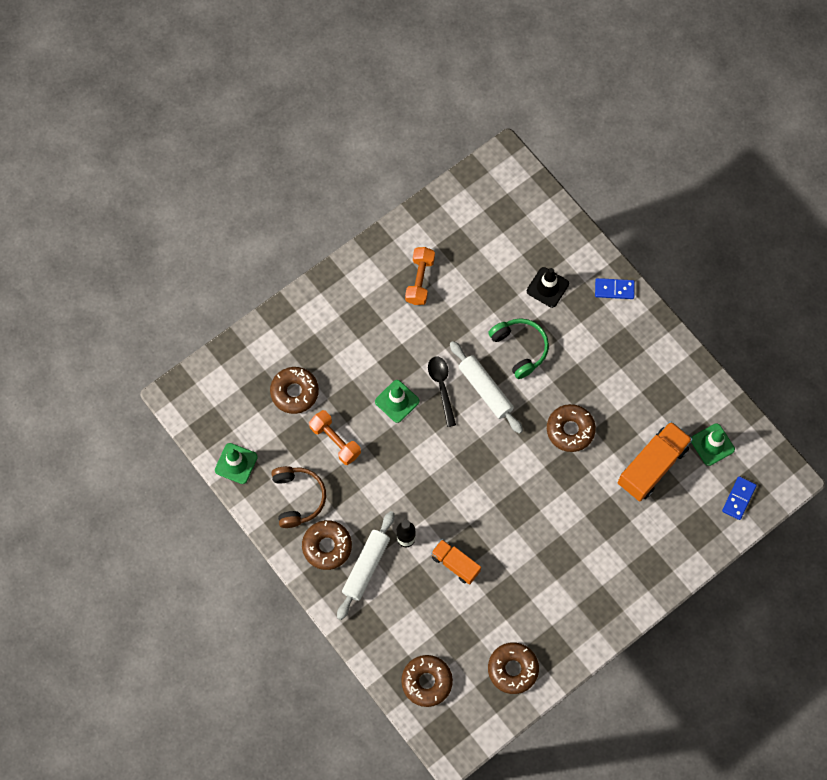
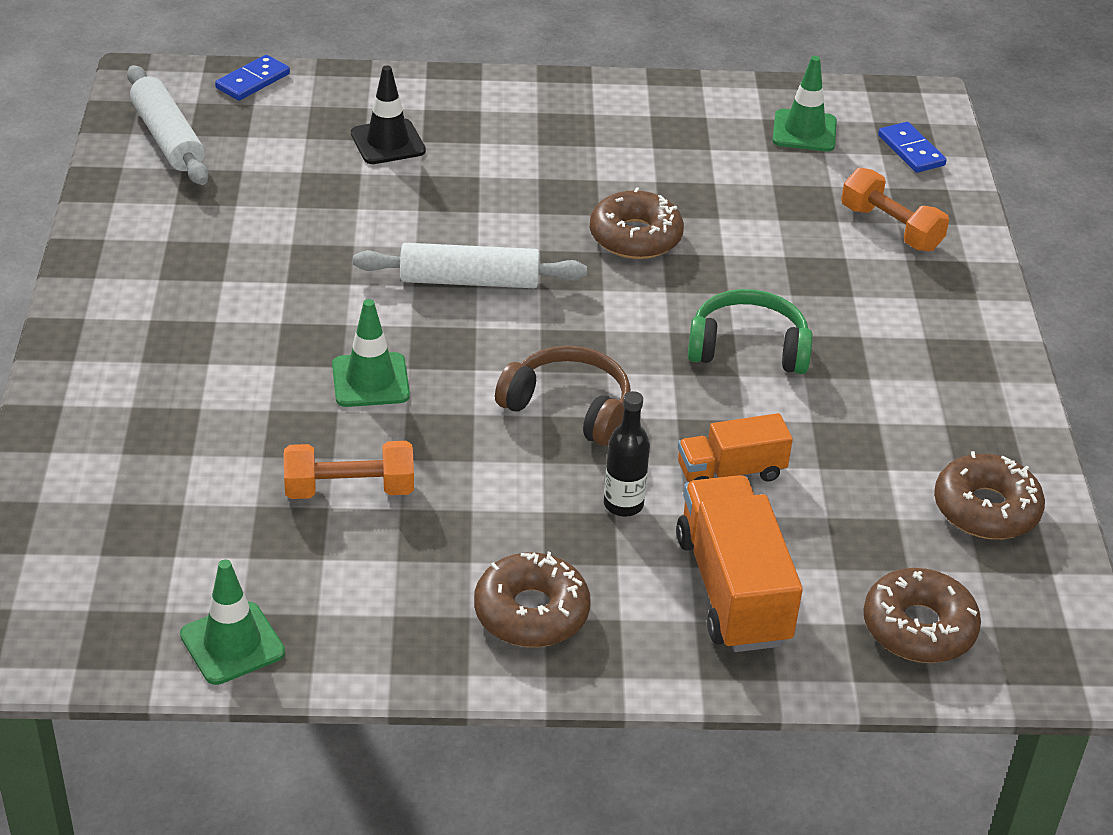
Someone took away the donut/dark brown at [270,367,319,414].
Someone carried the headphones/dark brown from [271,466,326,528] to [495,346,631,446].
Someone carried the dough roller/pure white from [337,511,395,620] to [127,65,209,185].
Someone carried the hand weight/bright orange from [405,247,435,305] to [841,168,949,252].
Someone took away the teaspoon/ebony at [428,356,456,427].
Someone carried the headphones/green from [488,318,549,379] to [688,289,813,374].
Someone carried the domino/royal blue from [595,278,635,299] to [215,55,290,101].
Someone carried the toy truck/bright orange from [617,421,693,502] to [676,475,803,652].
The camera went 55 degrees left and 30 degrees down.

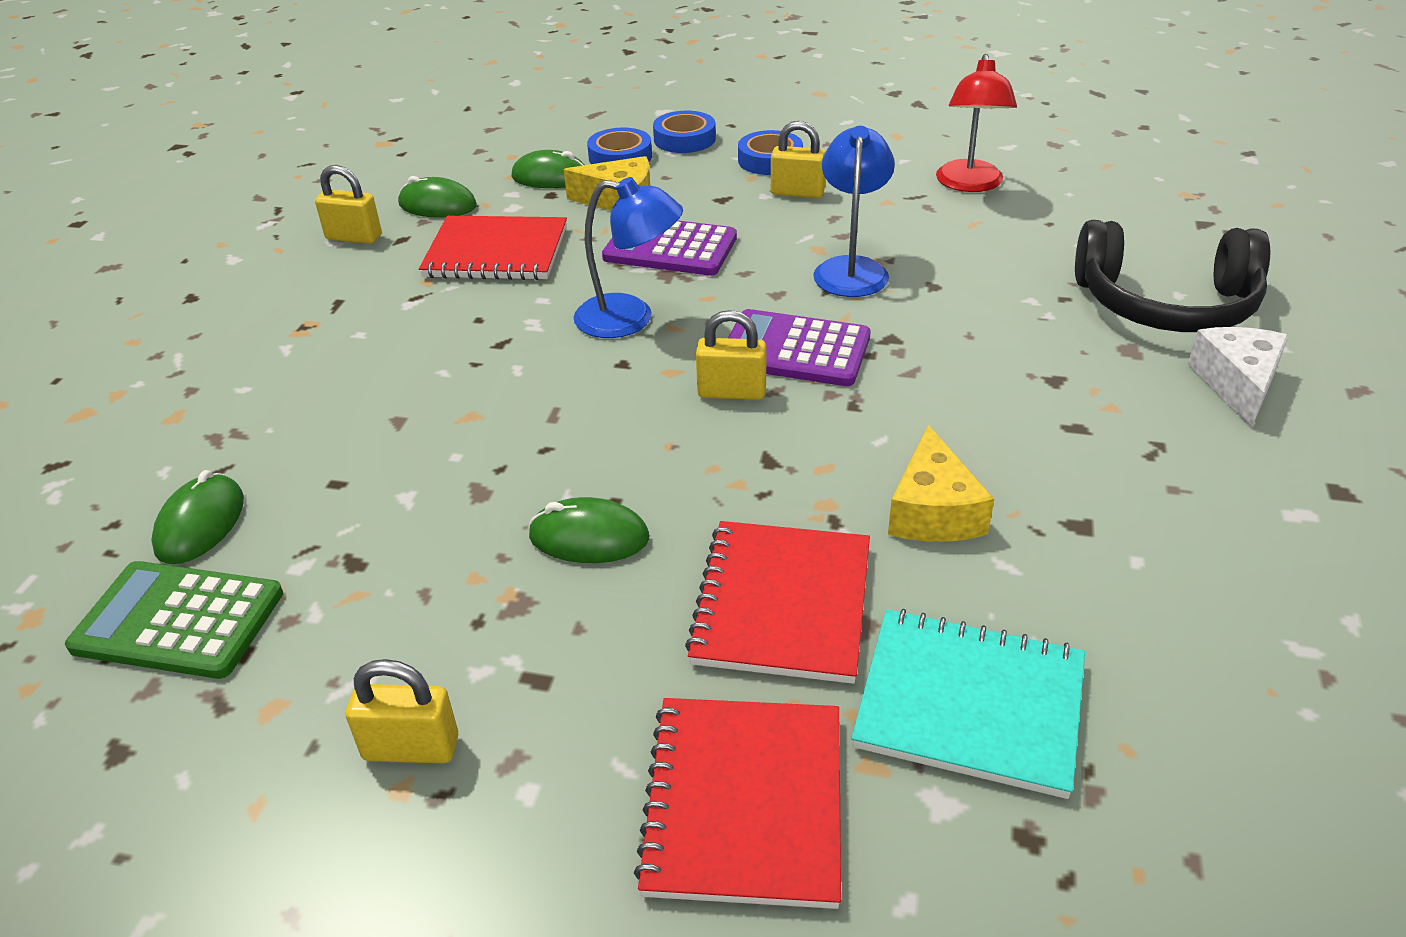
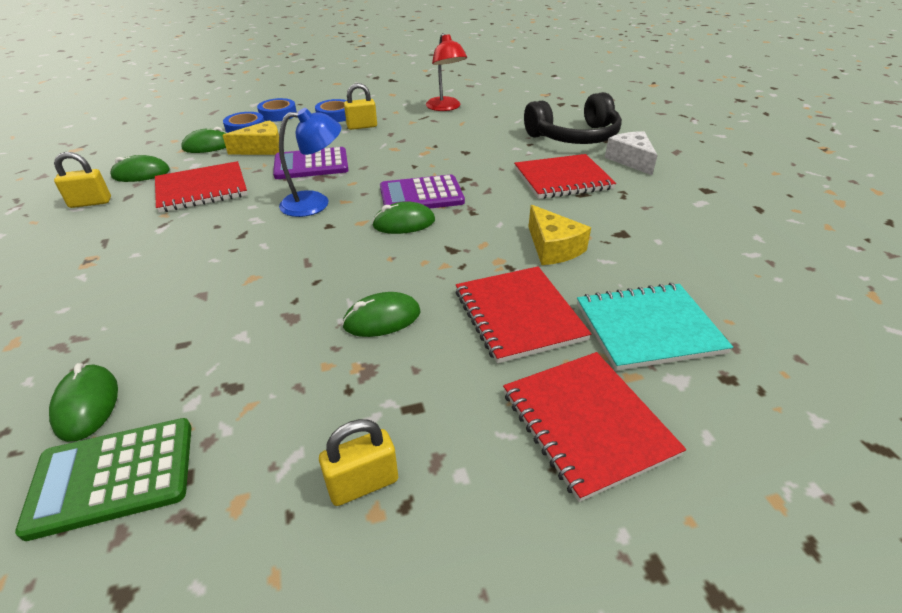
Someone swapped the small lock/yellow at [696,310,766,400] for the computer mouse/green at [372,202,435,234].
Someone took away the desk lamp/royal blue at [813,126,895,297].
Someone put down the notebook/red at [514,154,616,199].
The camera went 30 degrees left and 0 degrees up.

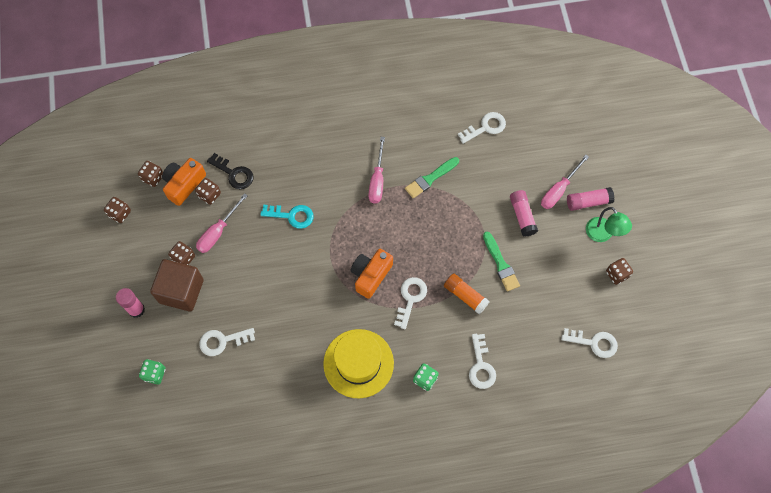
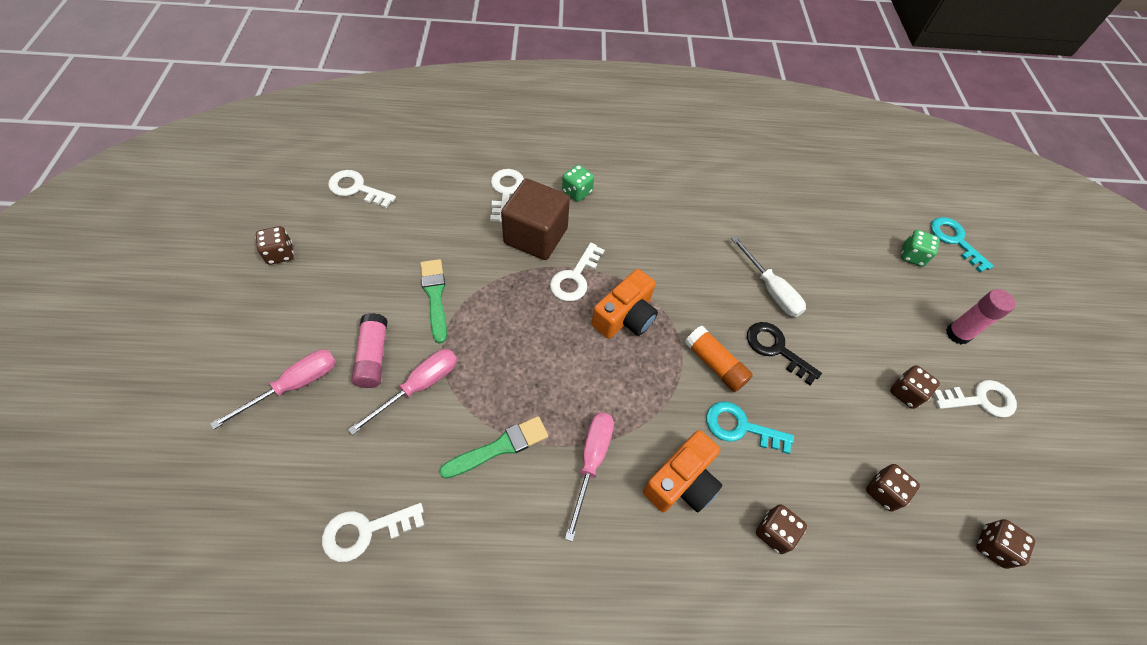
Someone carried the die/dark brown from [104,197,131,223] to [756,504,807,554].
Someone carried the solid cube/dark brown from [150,259,204,311] to [501,179,570,260].
Someone carried the compact camera/bright orange from [162,158,206,206] to [643,430,722,512].
Someone carried the flat screwdriver/rosy from [196,193,248,253] to [348,349,457,435].
Someone carried the key/pure white from [199,328,255,356] to [934,380,1017,418].
Someone carried the key/ebony from [207,153,254,189] to [747,322,822,385].
Someone took away the top hat/yellow at [323,329,394,398].
Someone carried the stick of glue/bright orange from [444,273,490,314] to [685,326,753,392].
Someone took away the stick of glue/rosy at [567,187,615,211].
Someone took away the desk lamp/green at [586,207,632,242].
Someone put down the flat screwdriver/pure white at [731,236,806,317].
Someone put down the key/teal at [930,217,993,272].
The camera went 175 degrees left and 10 degrees down.

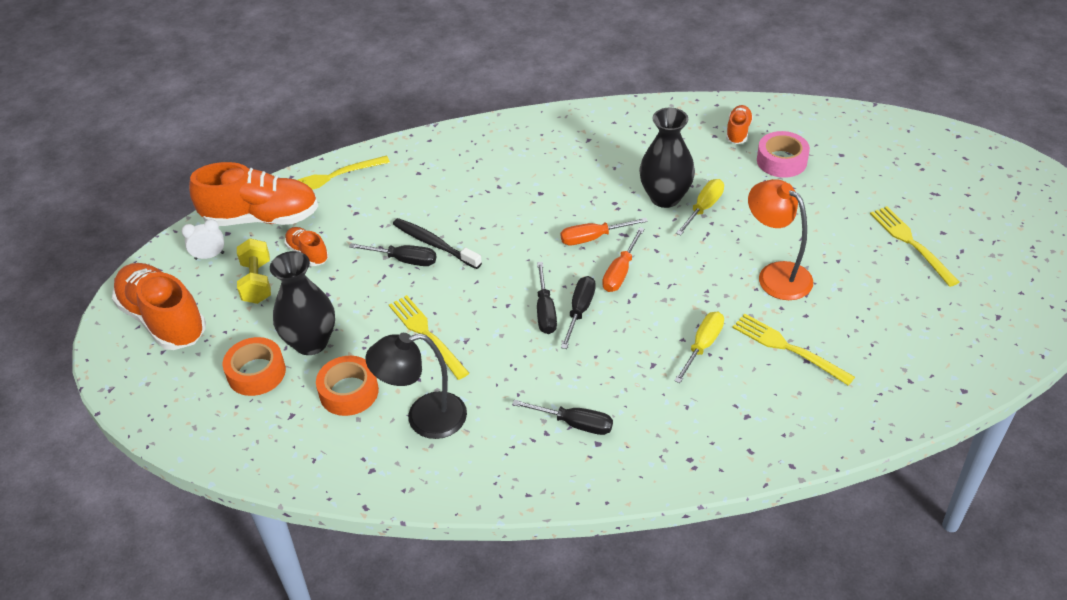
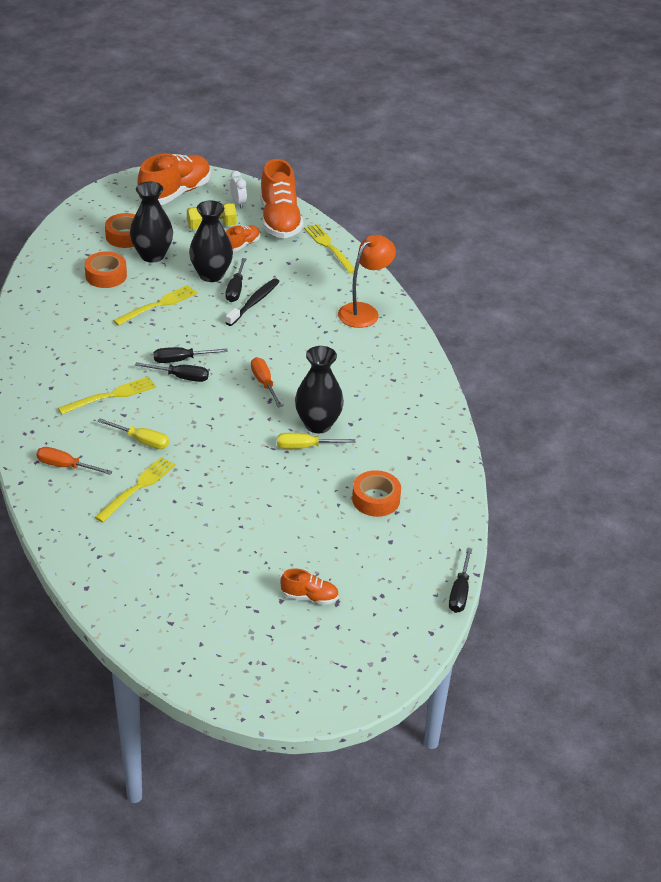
Someone took away the desk lamp/ebony at [365,333,467,439].
Someone carried the flat screwdriver/ebony from [512,400,613,435] to [449,548,472,613].
Someone carried the flat screwdriver/bright orange from [602,227,644,292] to [36,447,112,475].
Someone rotated the flat screwdriver/yellow at [676,179,724,236] by 150 degrees clockwise.
Someone carried the shoe/bright orange from [726,105,753,144] to [280,568,339,605].
Someone carried the desk lamp/bright orange from [748,179,813,300] to [338,235,396,328].
Someone repainted the roll of tape/rosy at [757,131,810,178], which became the roll of tape/bright orange at [352,470,401,517].
Someone carried the table fork/yellow from [870,206,959,287] to [58,376,156,414].
Someone put down the vase/ebony at [189,200,233,282].
The camera went 80 degrees right and 5 degrees down.

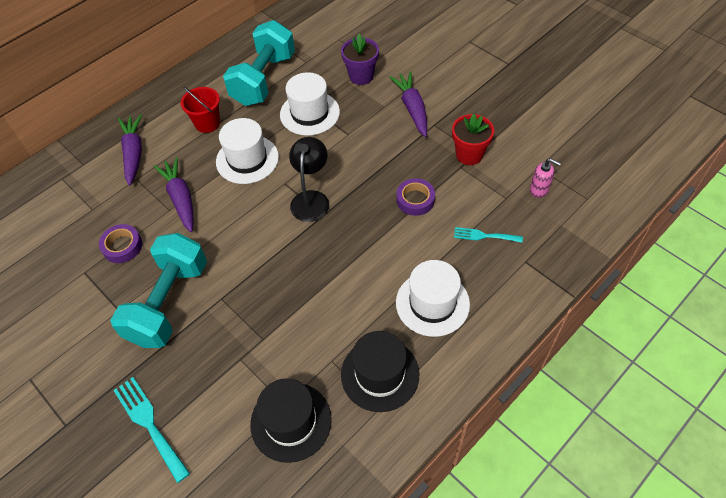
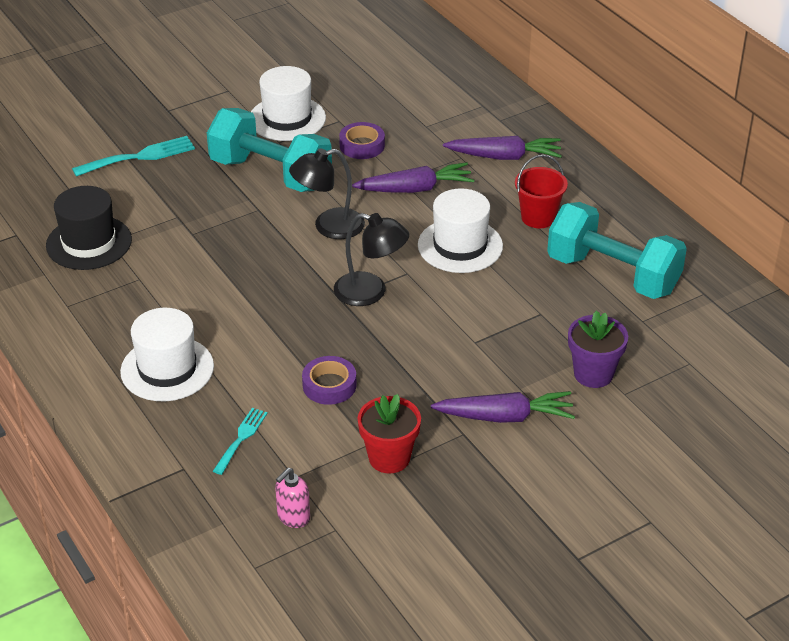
Someone carried the top hat/pure white from [280,72,340,136] to [251,66,326,141].
Someone took away the top hat/ebony at [341,331,419,412].
Someone put down the desk lamp/ebony at [289,148,365,239].
The camera went 100 degrees right and 15 degrees down.

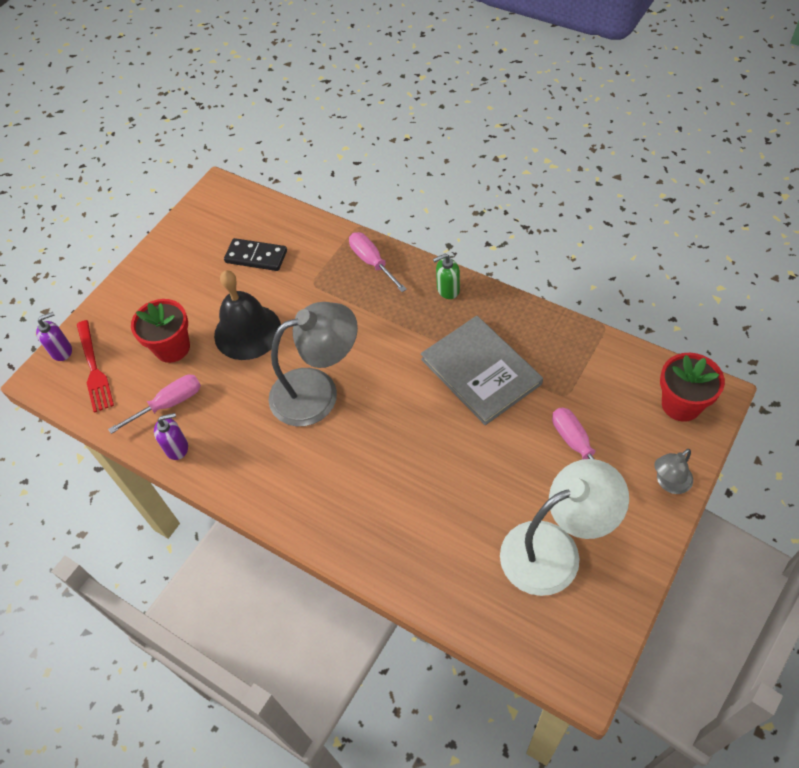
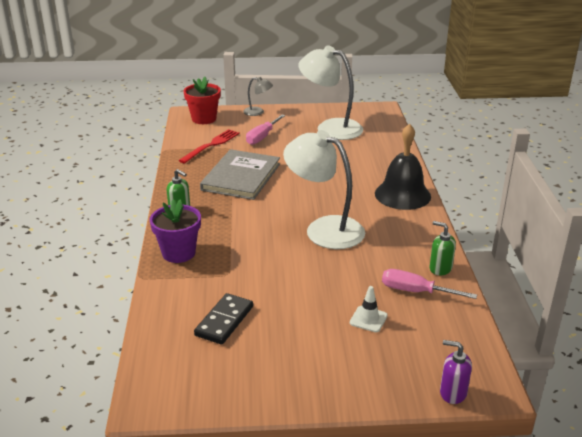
Someone carried the table fork/red from [77,320,114,413] to [178,129,240,163].
Someone swapped the plant pot/red at [131,299,190,363] for the traffic cone/pure white at [350,286,388,332].
Someone repainted the pump bottle/royal purple at [154,413,188,460], which became the pump bottle/green at [430,221,456,275].
Someone carried the school bell/ebony from [214,270,281,360] to [375,124,431,210].
Someone rotated the domino/ebony at [224,238,287,271] by 45 degrees clockwise.
Someone repainted the desk lamp/gray at [268,302,358,426], which became the desk lamp/pure white at [283,130,365,249].
Someone swapped the flat screwdriver/rosy at [349,232,407,292] for the plant pot/royal purple at [149,199,201,263].
The camera went 130 degrees left and 25 degrees down.

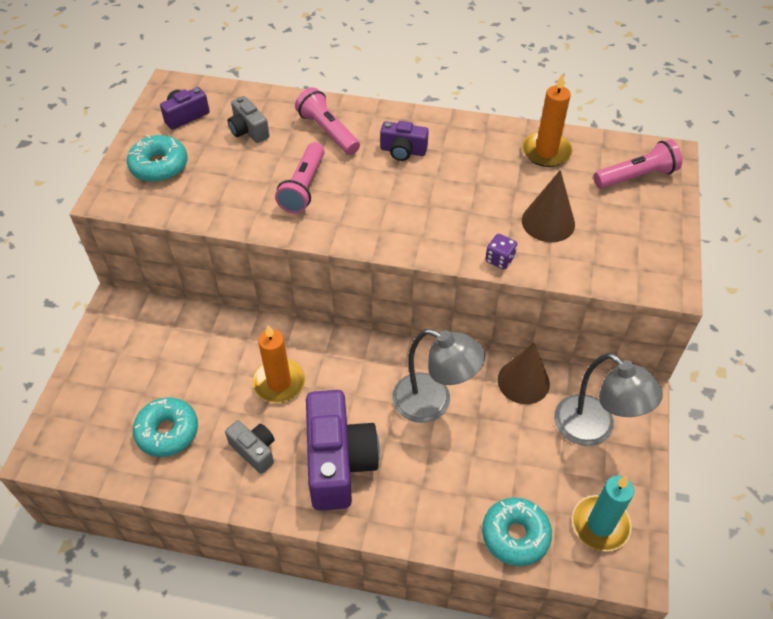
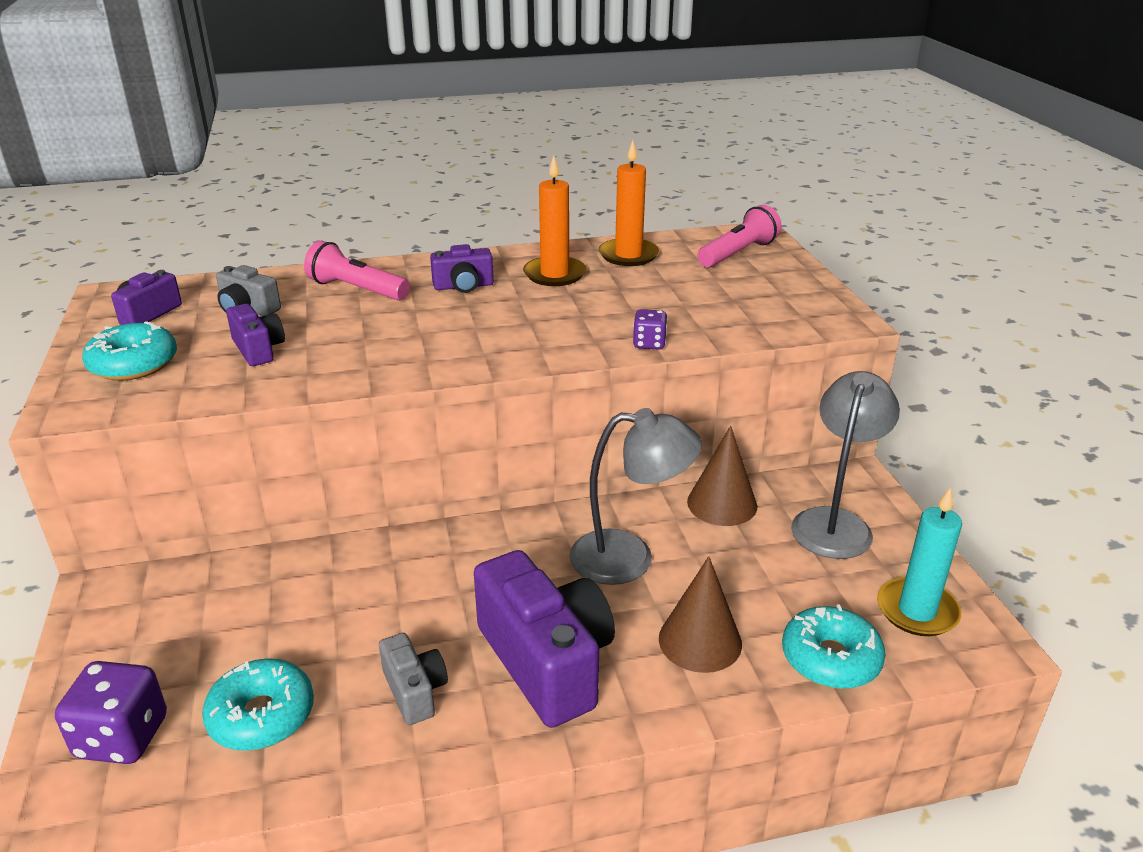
Someone rotated the compact camera/gray at [225,420,275,474] by 45 degrees clockwise.
Someone carried the candle/bright orange from [253,325,305,403] to [523,155,586,286].
Someone took away the flashlight/rosy at [275,142,325,214].
Someone carried the cone/dark brown from [522,170,575,242] to [659,556,742,673].
Someone rotated the desk lamp/gray at [554,353,663,446] by 90 degrees counterclockwise.
Someone put down the die/royal purple at [55,661,167,764].
Someone put down the compact camera/royal purple at [226,304,285,366].
The camera went 25 degrees left and 20 degrees down.

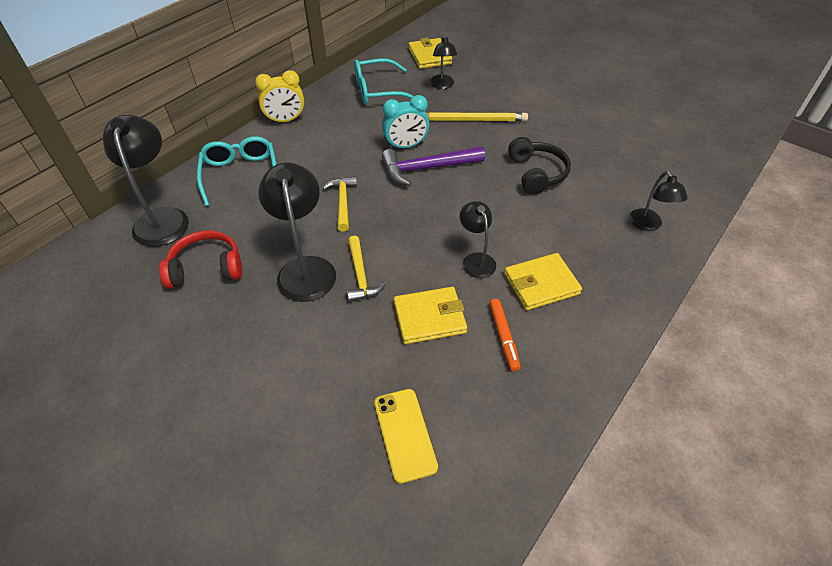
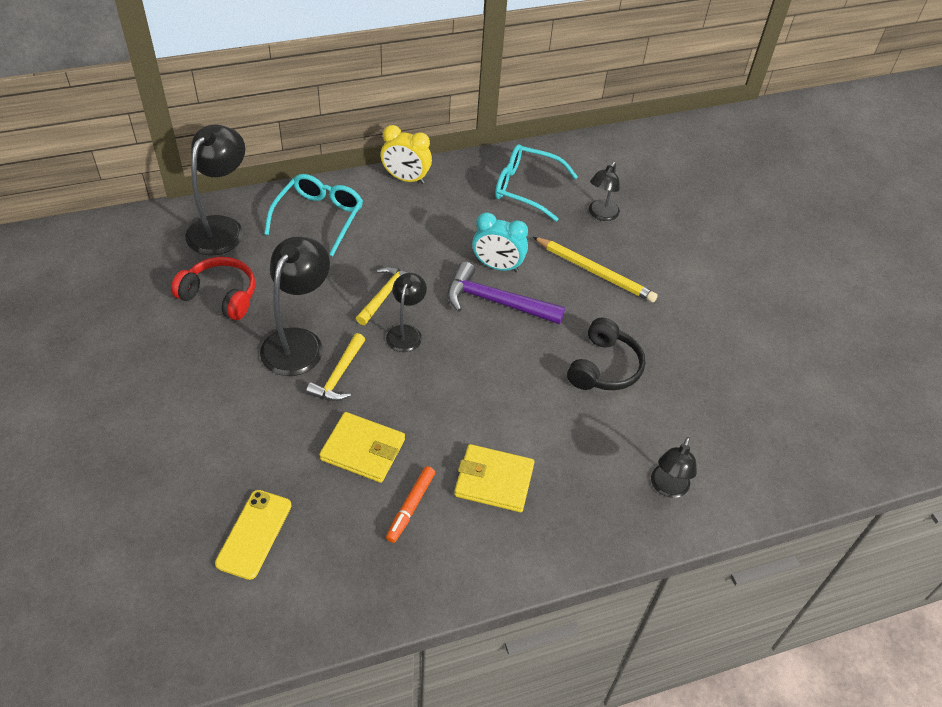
Someone took away the card wallet/yellow at [409,38,452,69].
Someone carried the desk lamp/ebony from [460,201,496,278] to [386,273,427,352].
The camera went 30 degrees right and 0 degrees up.

